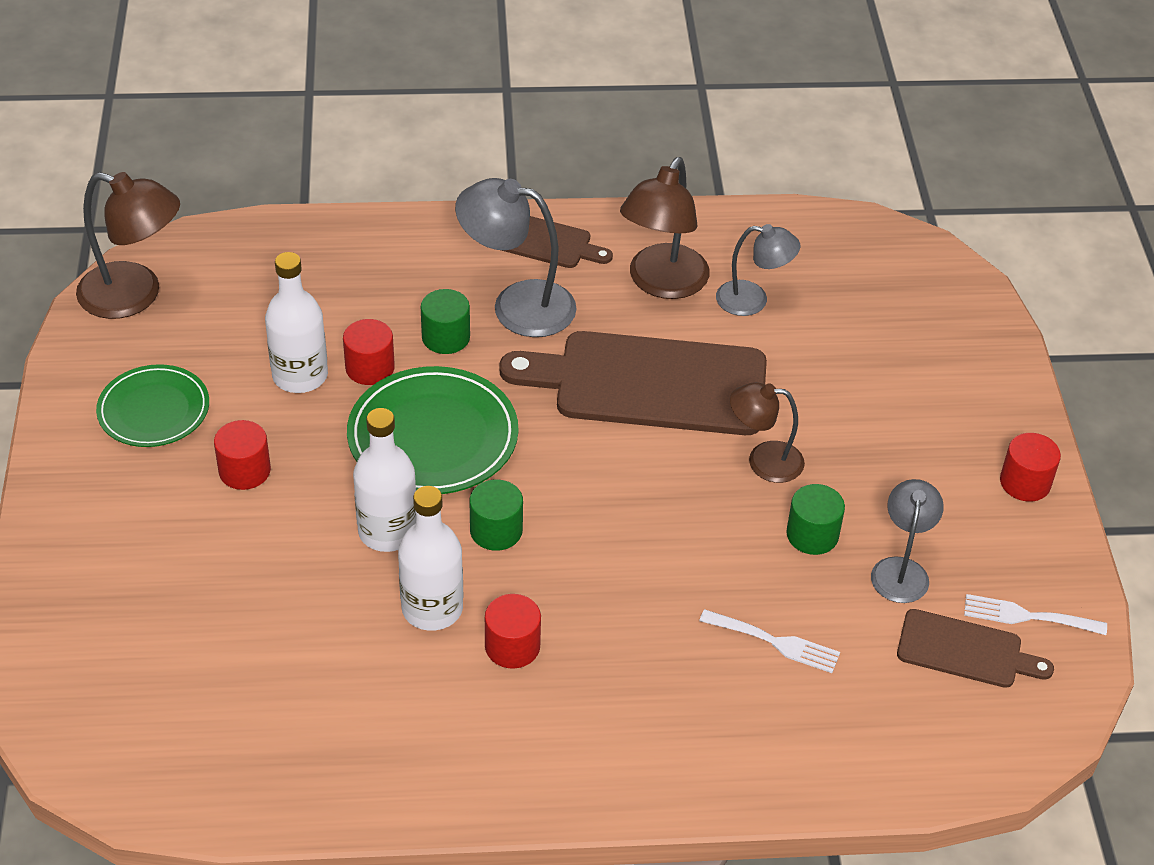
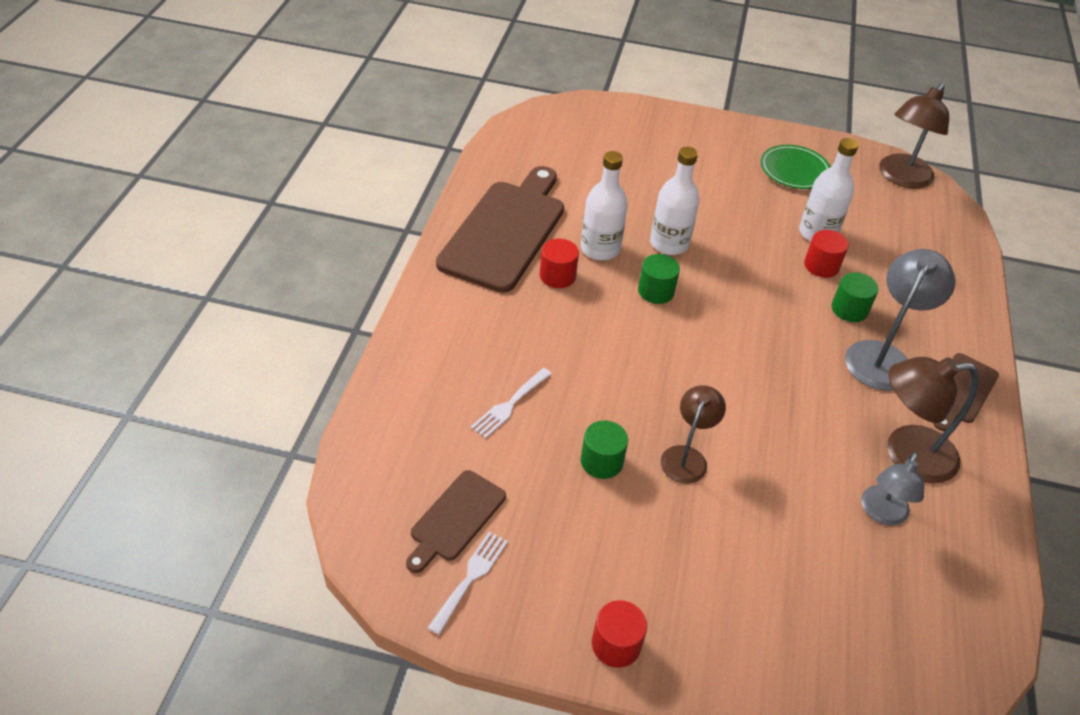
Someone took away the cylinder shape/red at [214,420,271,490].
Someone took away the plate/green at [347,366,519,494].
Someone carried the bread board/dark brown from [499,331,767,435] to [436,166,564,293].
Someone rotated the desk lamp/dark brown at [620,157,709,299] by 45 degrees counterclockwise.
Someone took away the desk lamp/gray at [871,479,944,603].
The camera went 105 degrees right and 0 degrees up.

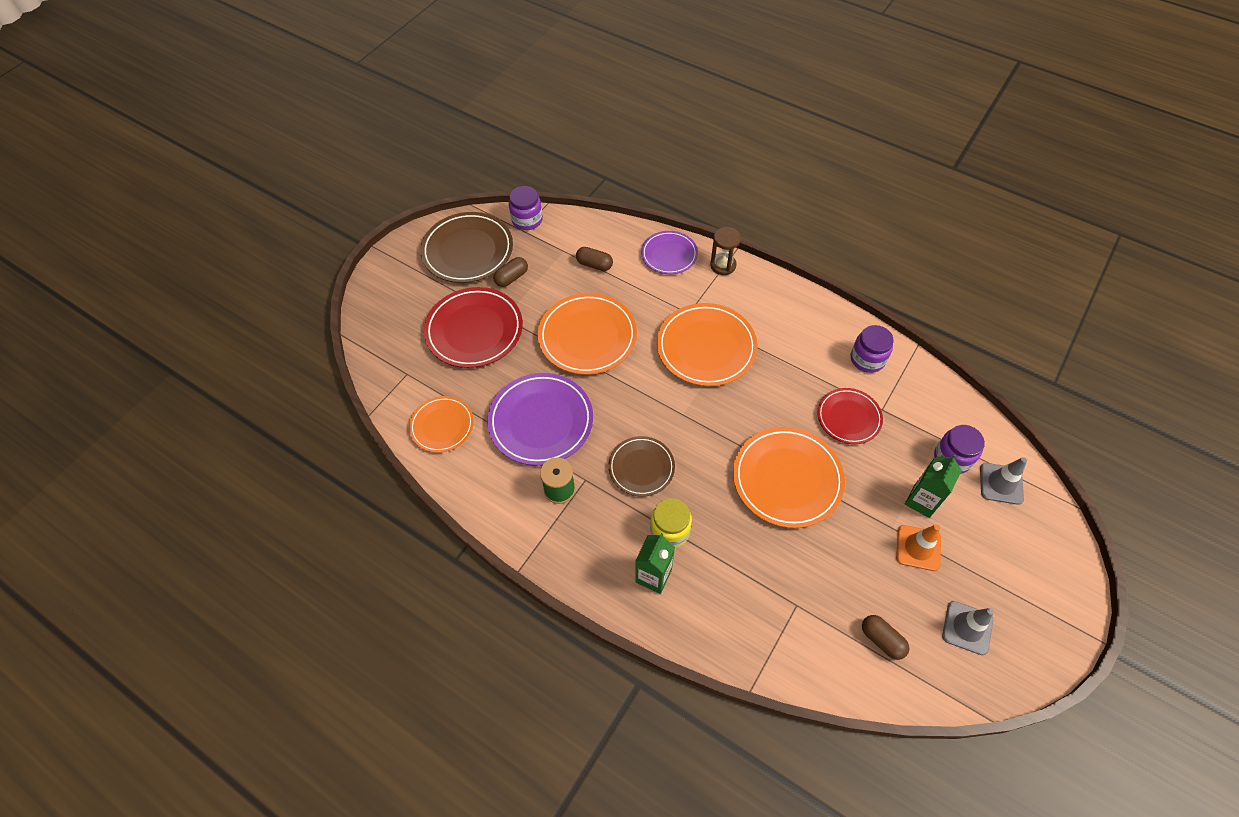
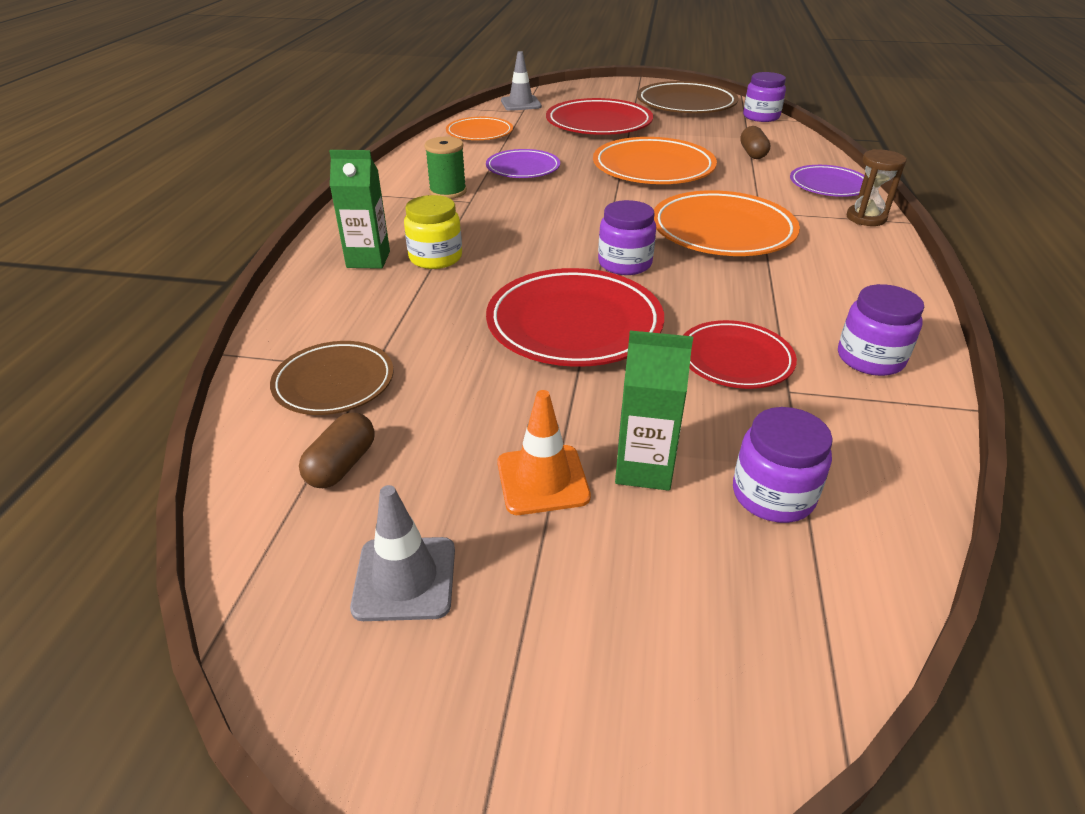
Someone scaled the plate/royal purple at [487,373,593,466] by 0.61.
Someone took away the pill/dark brown at [493,257,528,287].
Someone carried the plate/dark brown from [608,436,675,497] to [270,341,393,415].
Someone repainted the plate/bright orange at [733,427,845,528], which became the plate/red at [486,268,664,367].
Someone carried the traffic cone/gray from [980,457,1027,505] to [501,51,542,111].
Someone put down the preserve jar/royal purple at [598,200,656,275].
The camera went 65 degrees right and 20 degrees down.

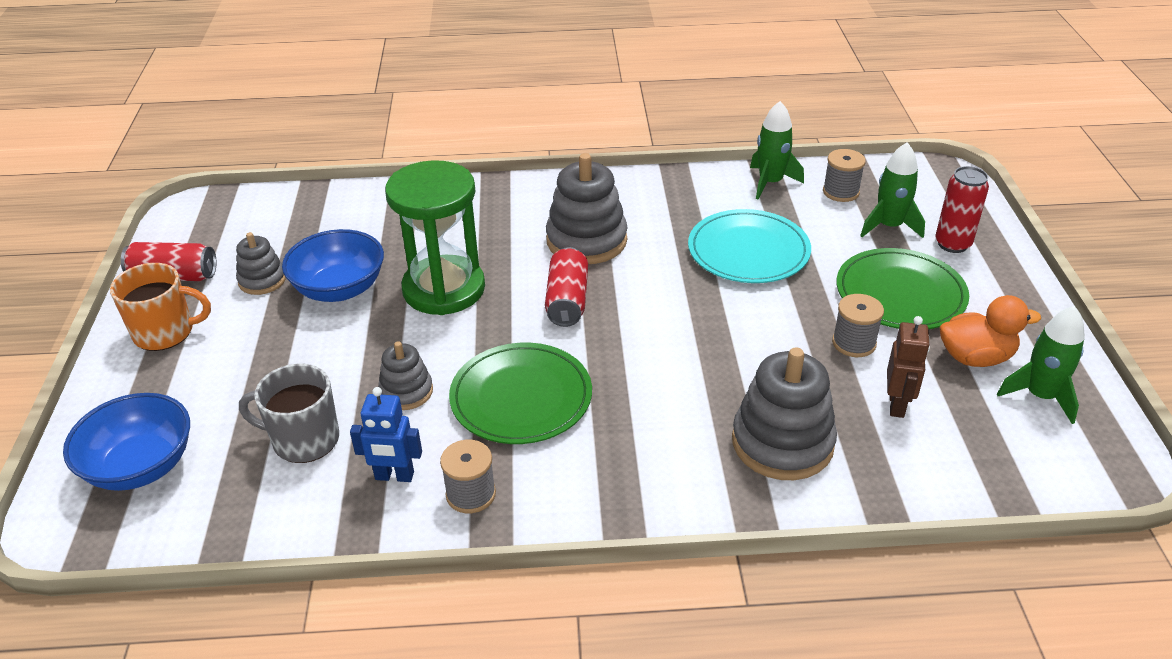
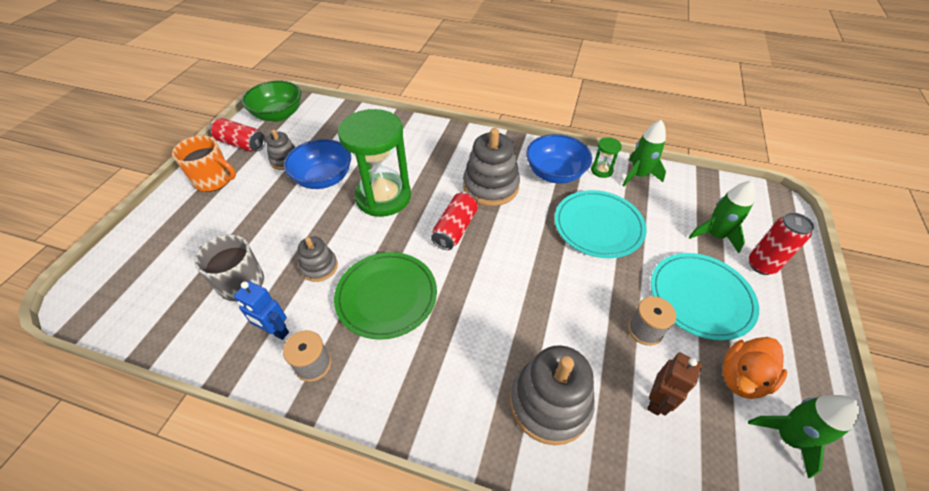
Someone carried the serving bowl/royal blue from [63,393,190,491] to [526,134,592,184].
Someone took away the bobbin/gray at [823,149,866,202].
Someone repainted the plate/green at [836,248,969,329], which became the plate/teal at [651,253,759,341].
Someone rotated the duck/bright orange at [940,295,1041,367] by 120 degrees clockwise.
Someone put down the serving bowl/green at [242,80,301,122].
Someone put down the sandglass/green at [591,137,622,178].
The camera went 20 degrees right and 10 degrees up.

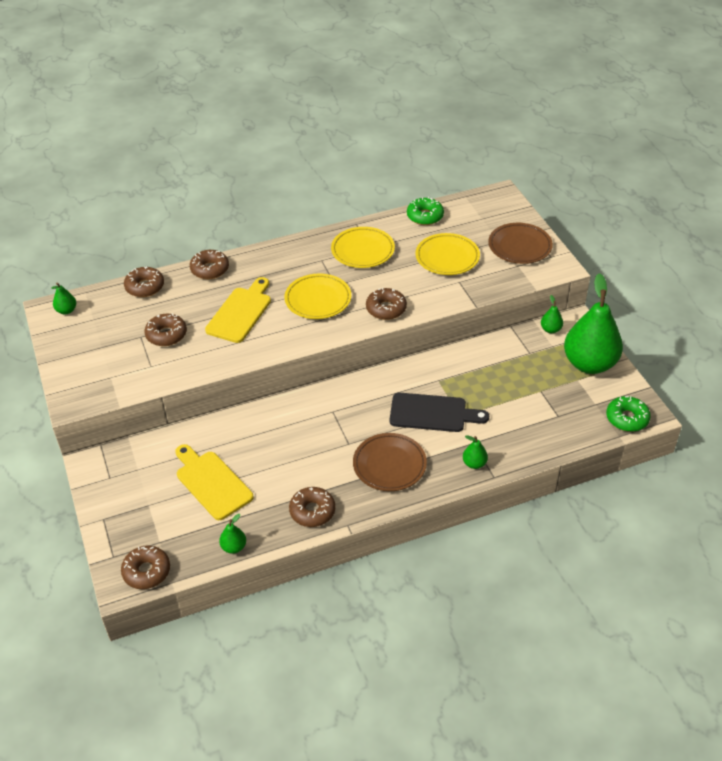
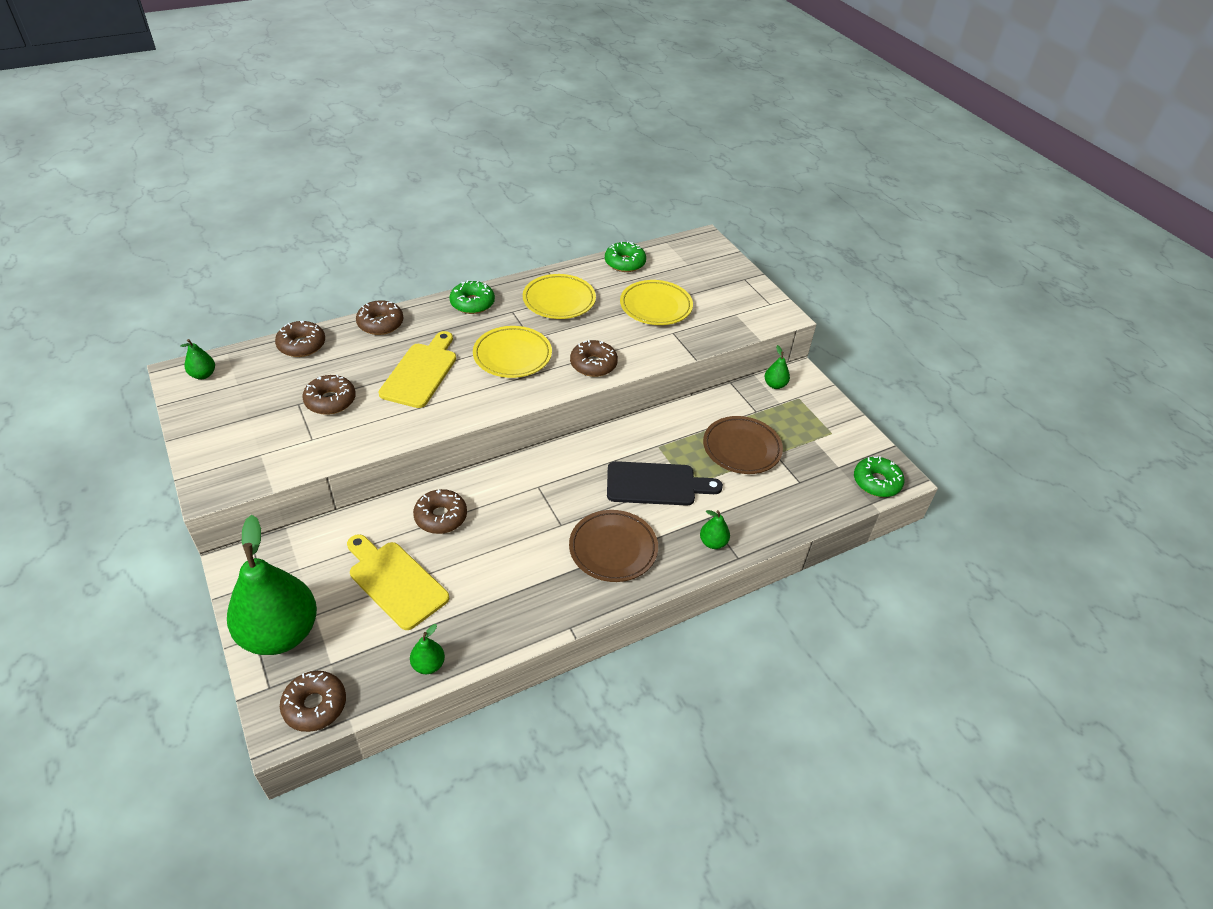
Someone carried the donut/dark brown from [289,487,335,527] to [413,489,467,534].
Someone carried the plate/dark brown from [488,223,553,264] to [703,416,783,474].
Someone carried the pear fruit/green from [564,273,623,374] to [227,515,317,655].
Someone put down the donut/green at [449,280,495,314].
The camera went 10 degrees left and 0 degrees up.

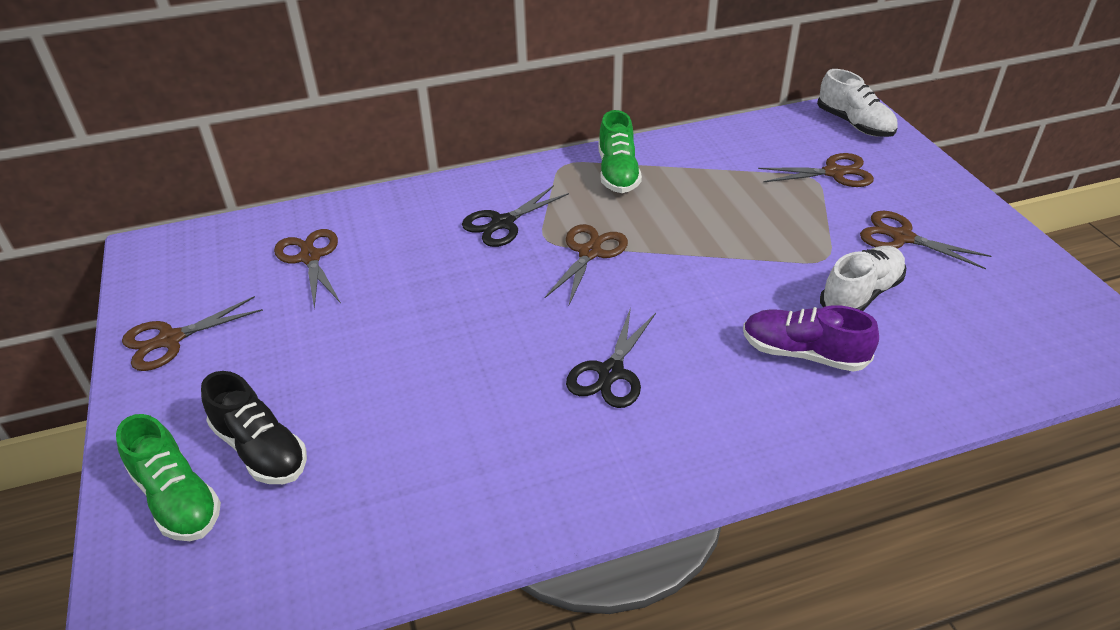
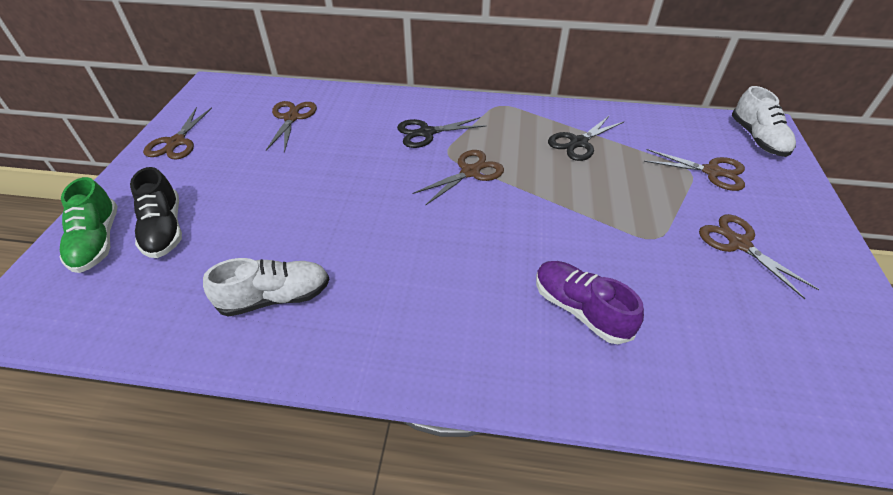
Someone rotated the pair of scissors/dark brown at [122,296,263,371] by 75 degrees counterclockwise.
Someone carried the pair of scissors/ebony from [566,307,656,408] to [548,116,624,161].
Someone took away the shoe/green at [598,110,642,193].
Someone carried the shoe/pure white from [820,246,906,311] to [203,258,330,317].
The camera went 25 degrees right and 5 degrees up.

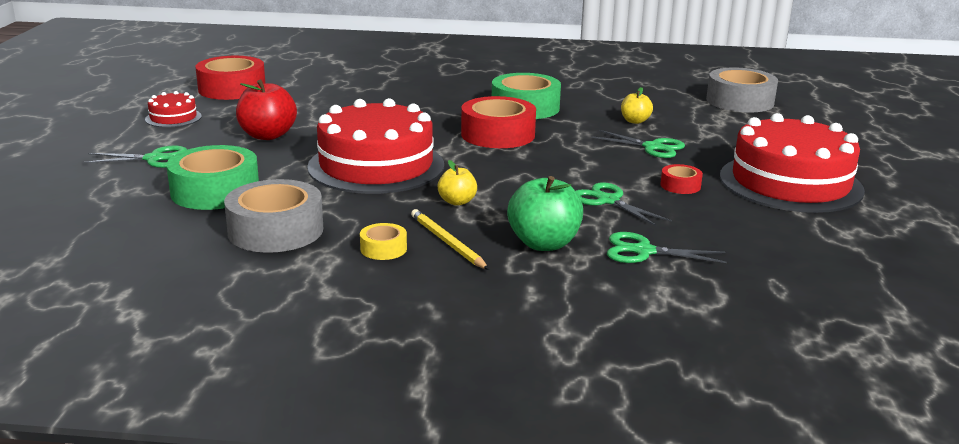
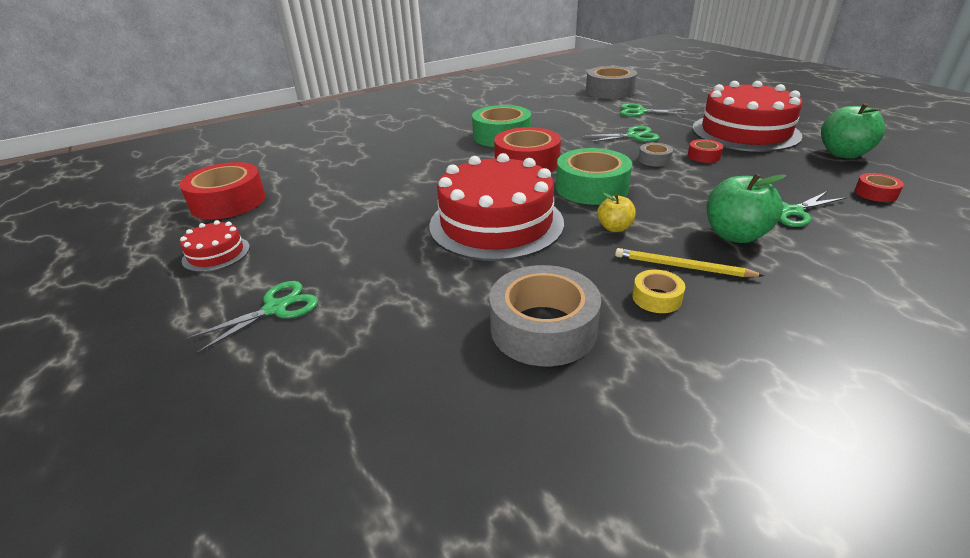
Someone carried the roll of tape/green from [166,145,259,210] to [556,148,632,205].
Someone took away the toy apple/red at [236,79,297,140].
Someone carried the pair of scissors/green from [576,182,672,227] to [620,103,688,117].
Someone took away the toy apple/yellow at [621,87,653,124].
Someone put down the roll of tape/gray at [638,143,673,167].
Someone put down the toy apple/green at [821,103,886,159].
Someone put down the roll of tape/red at [855,173,904,202].
The camera went 35 degrees left and 10 degrees up.

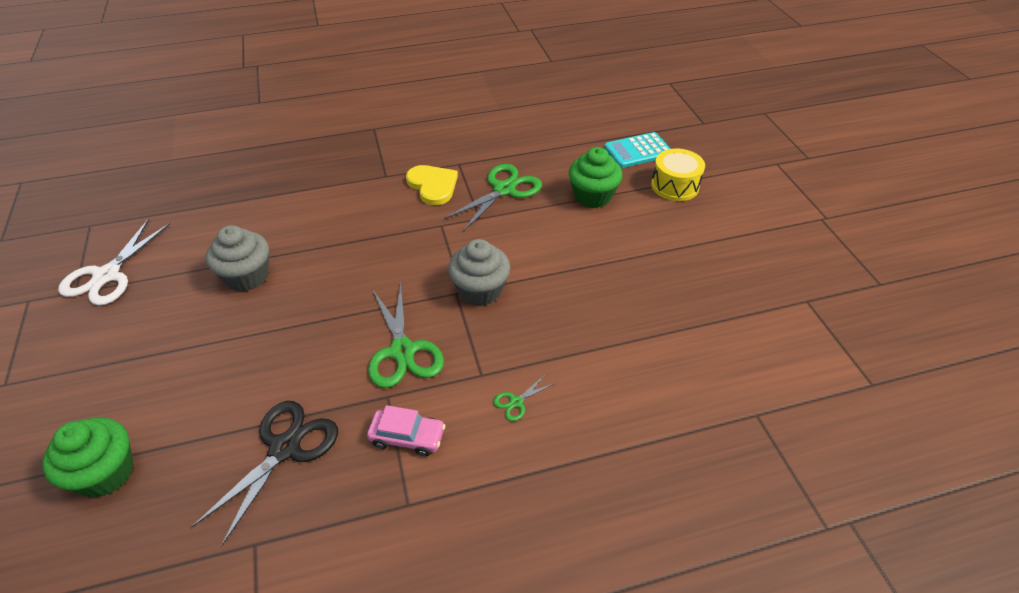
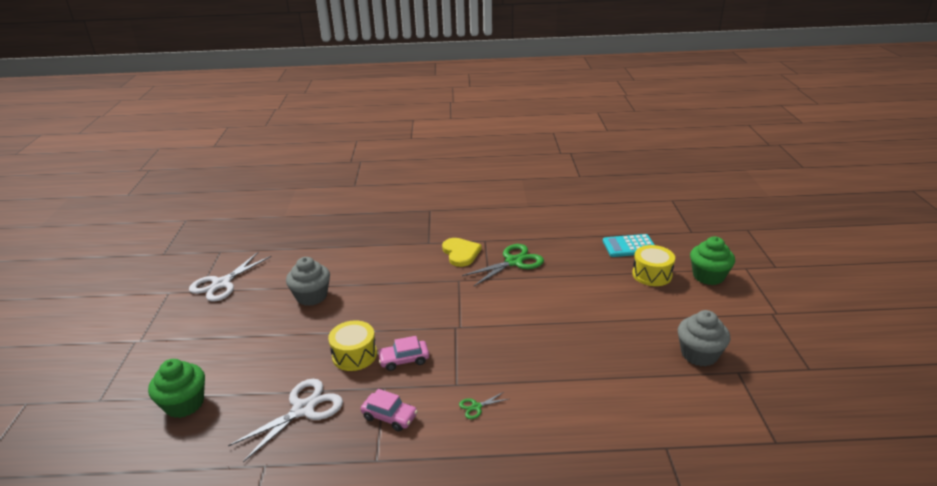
Someone repainted the pair of scissors/ebony at [192,401,338,546], which became the pair of scissors/pure white at [228,379,343,462].
Someone swapped the pair of scissors/green at [368,282,444,388] for the car/rosy at [377,336,429,371].
Someone carried the muffin/gray from [448,239,510,306] to [678,310,731,367].
Someone carried the muffin/green from [569,147,622,208] to [690,236,735,285].
Someone put down the toy drum/yellow at [328,320,377,371].
The camera went 15 degrees right and 15 degrees down.

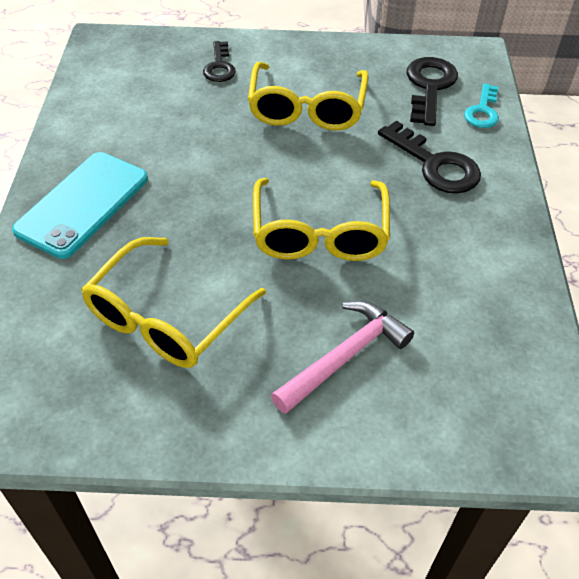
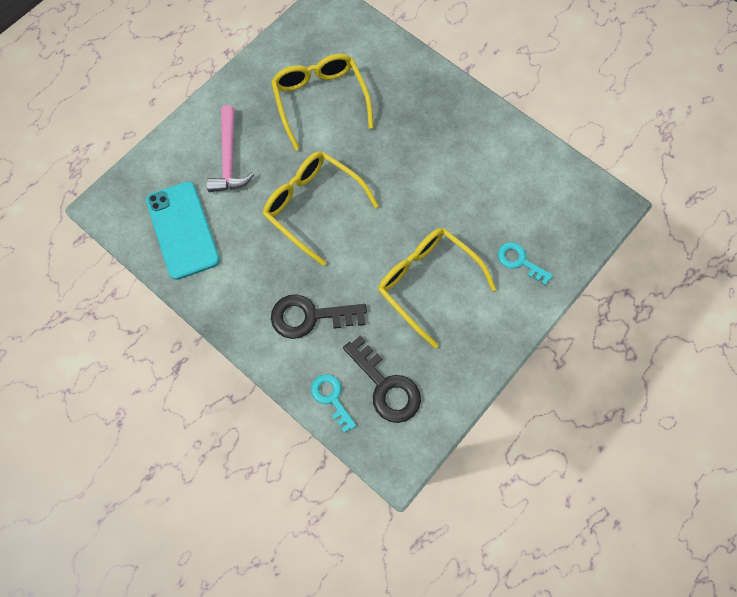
Someone carried the smartphone/teal from [12,152,148,259] to [146,182,220,280].
Someone repainted the key/ebony at [203,41,236,82], which became the key/teal at [498,242,553,285].
The camera went 130 degrees right and 20 degrees up.

